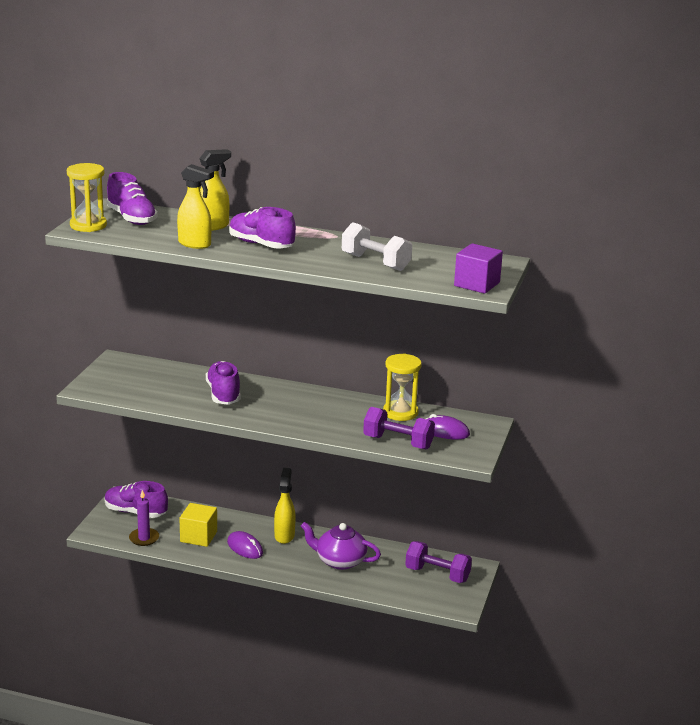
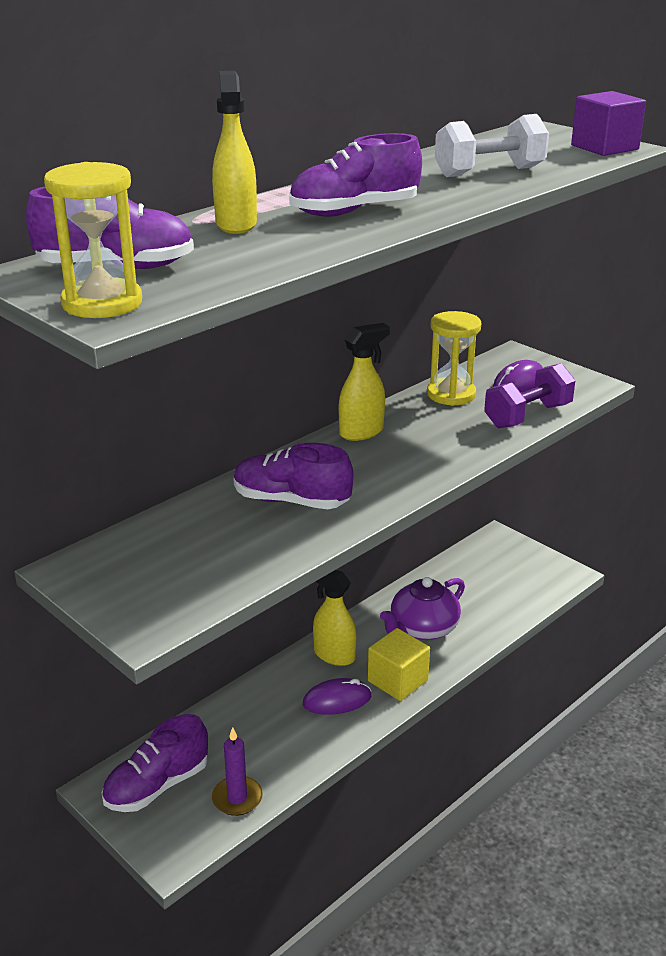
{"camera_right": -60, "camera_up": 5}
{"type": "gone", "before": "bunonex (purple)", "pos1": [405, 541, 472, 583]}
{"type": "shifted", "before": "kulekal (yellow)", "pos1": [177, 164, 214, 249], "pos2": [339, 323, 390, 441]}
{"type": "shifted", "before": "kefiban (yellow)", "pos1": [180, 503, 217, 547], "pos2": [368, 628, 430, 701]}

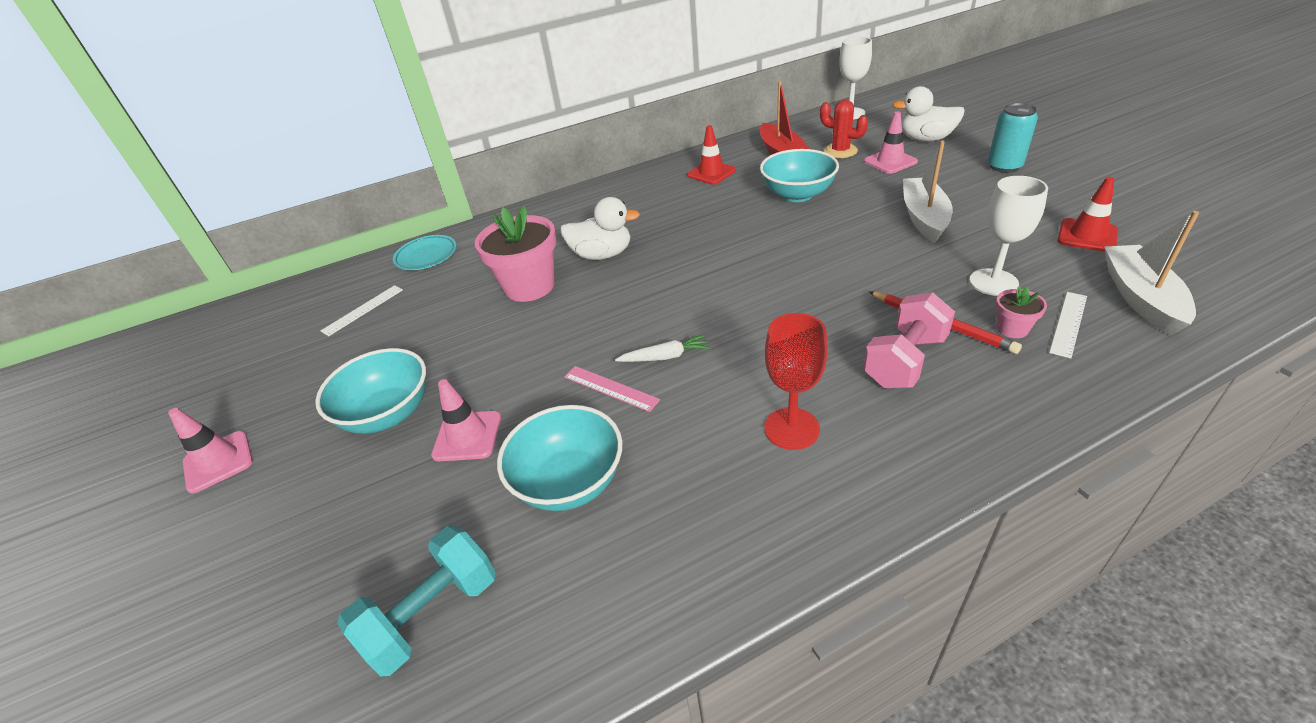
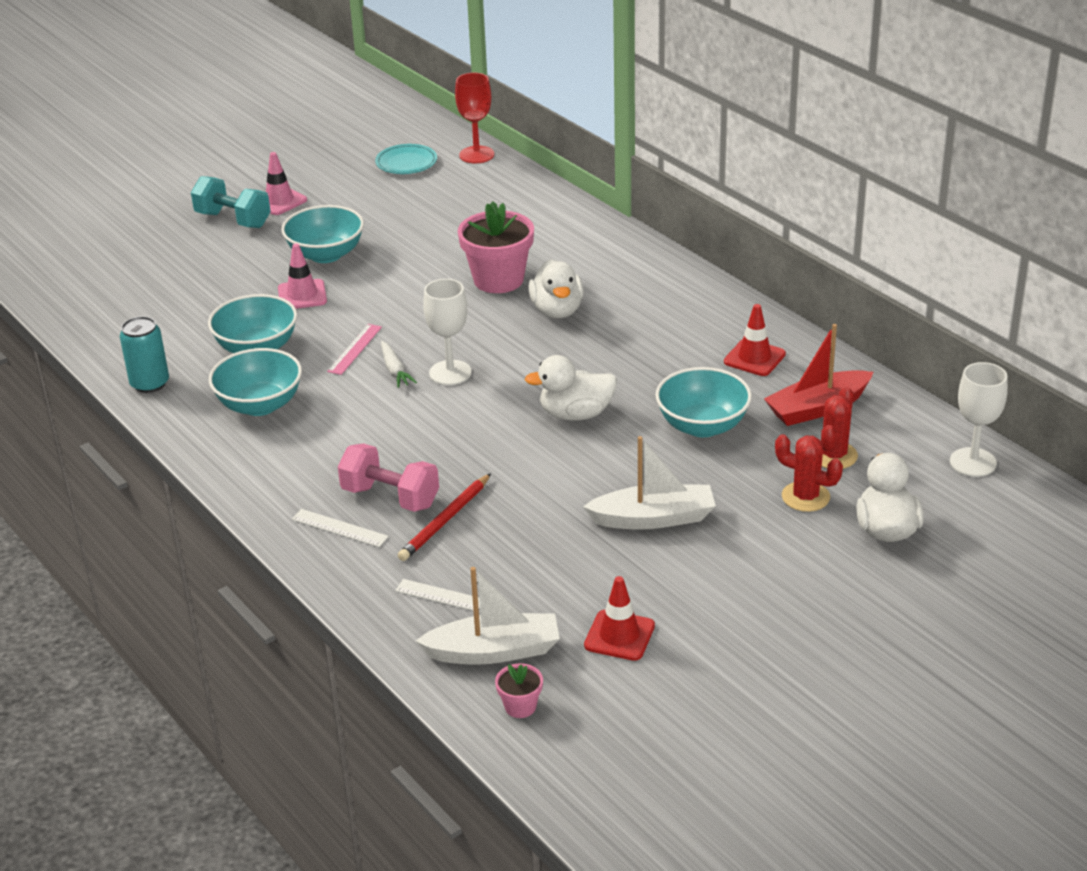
{"camera_right": 75, "camera_up": -5}
{"type": "new", "after": "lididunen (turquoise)", "pos2": [209, 348, 302, 416]}
{"type": "new", "after": "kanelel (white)", "pos2": [525, 355, 617, 421]}
{"type": "shifted", "before": "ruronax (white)", "pos1": [321, 285, 403, 336], "pos2": [292, 509, 389, 547]}
{"type": "shifted", "before": "bunonex (turquoise)", "pos1": [337, 526, 496, 677], "pos2": [191, 176, 271, 228]}
{"type": "shifted", "before": "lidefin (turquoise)", "pos1": [393, 235, 457, 270], "pos2": [375, 144, 437, 174]}
{"type": "shifted", "before": "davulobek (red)", "pos1": [764, 313, 828, 450], "pos2": [455, 73, 494, 163]}
{"type": "shifted", "before": "davulobek (white)", "pos1": [969, 176, 1048, 296], "pos2": [423, 279, 472, 385]}
{"type": "shifted", "before": "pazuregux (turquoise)", "pos1": [988, 103, 1038, 173], "pos2": [120, 316, 169, 393]}
{"type": "shifted", "before": "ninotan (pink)", "pos1": [996, 286, 1047, 338], "pos2": [495, 663, 543, 718]}
{"type": "swapped", "before": "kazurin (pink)", "after": "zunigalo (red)", "pos1": [864, 112, 918, 174], "pos2": [775, 434, 843, 512]}

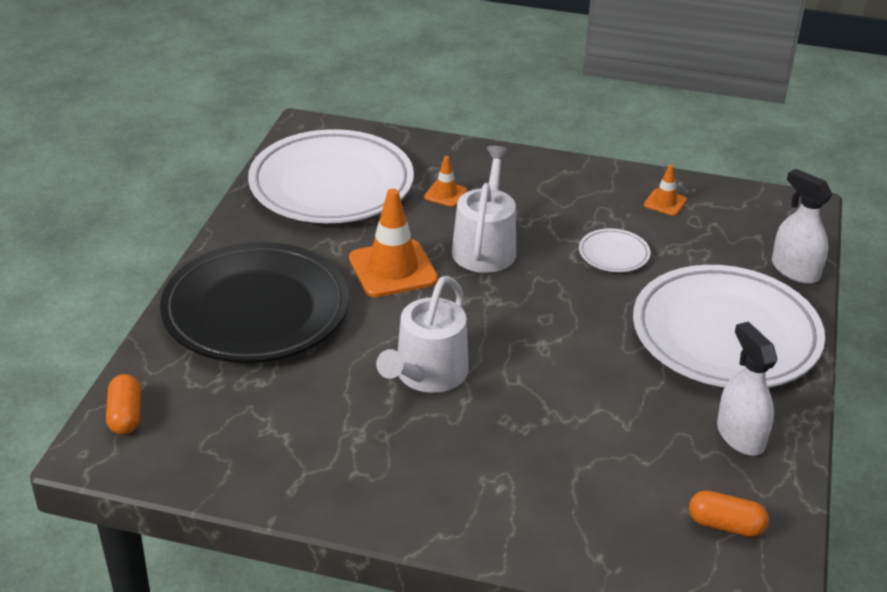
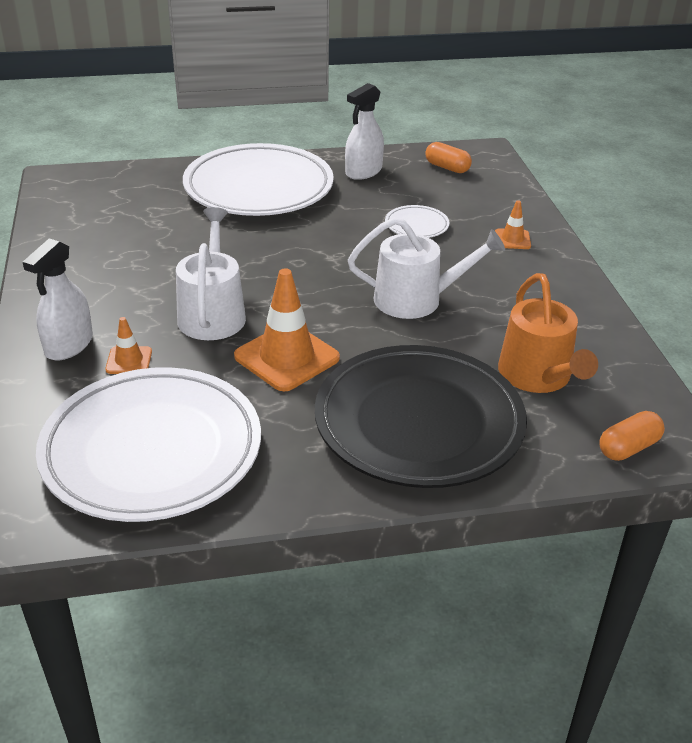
{"camera_right": -115, "camera_up": 0}
{"type": "new", "after": "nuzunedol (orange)", "pos2": [498, 273, 598, 393]}
{"type": "shifted", "before": "lidefin (white)", "pos1": [579, 228, 650, 272], "pos2": [385, 205, 449, 238]}
{"type": "shifted", "before": "kazurin (orange)", "pos1": [644, 165, 687, 216], "pos2": [495, 200, 531, 249]}
{"type": "shifted", "before": "kulekal (white)", "pos1": [772, 169, 833, 284], "pos2": [23, 239, 93, 360]}
{"type": "rotated", "before": "nuzunedol (white)", "pos1": [452, 146, 516, 273], "pos2": [176, 207, 246, 340], "turn": 105}
{"type": "rotated", "before": "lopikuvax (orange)", "pos1": [689, 490, 769, 537], "pos2": [425, 142, 472, 173], "turn": -45}

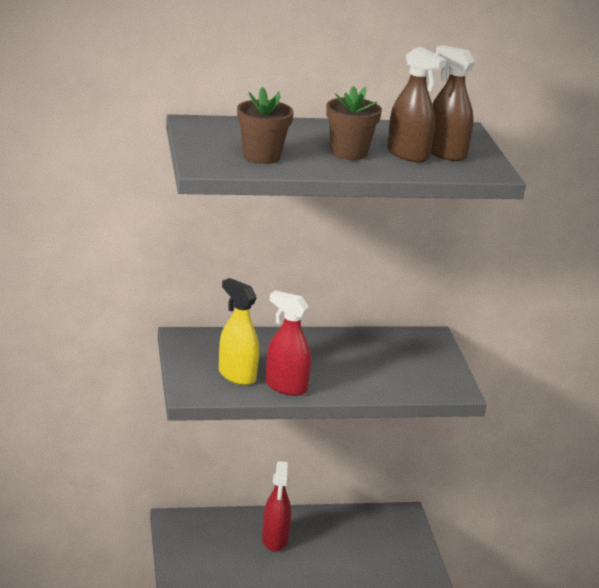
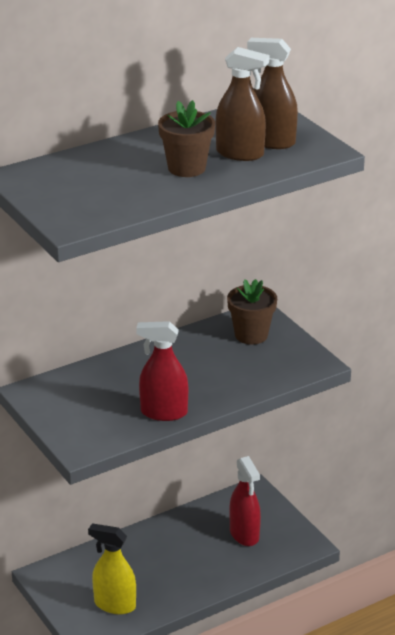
{"camera_right": -20, "camera_up": 5}
{"type": "shifted", "before": "kulekal (yellow)", "pos1": [219, 278, 259, 385], "pos2": [88, 523, 136, 614]}
{"type": "shifted", "before": "ninotan (brown)", "pos1": [237, 87, 294, 164], "pos2": [227, 279, 277, 344]}
{"type": "shifted", "before": "kulekal (red)", "pos1": [262, 461, 291, 552], "pos2": [229, 456, 261, 546]}

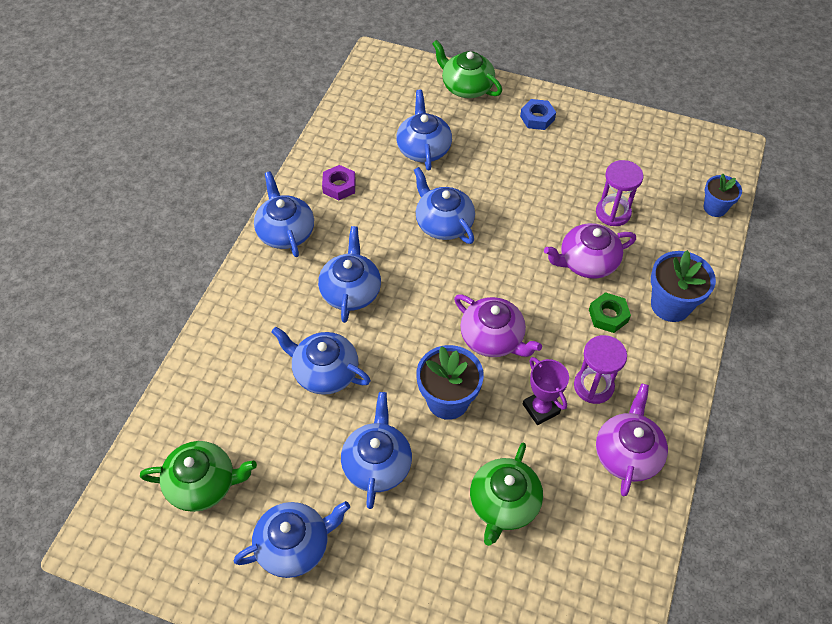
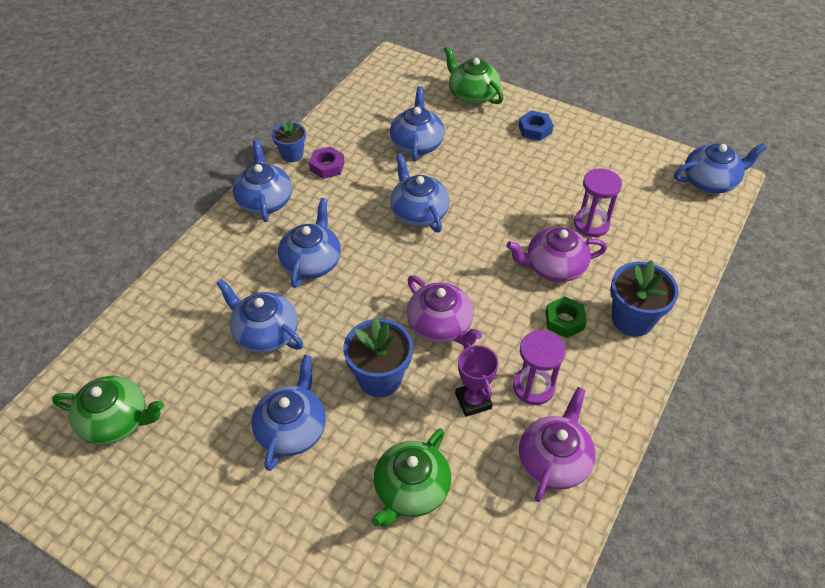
{"camera_right": 10, "camera_up": -5}
{"type": "shifted", "before": "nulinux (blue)", "pos1": [234, 501, 350, 578], "pos2": [674, 143, 767, 194]}
{"type": "shifted", "before": "ninotan (blue)", "pos1": [704, 174, 742, 217], "pos2": [272, 119, 306, 162]}

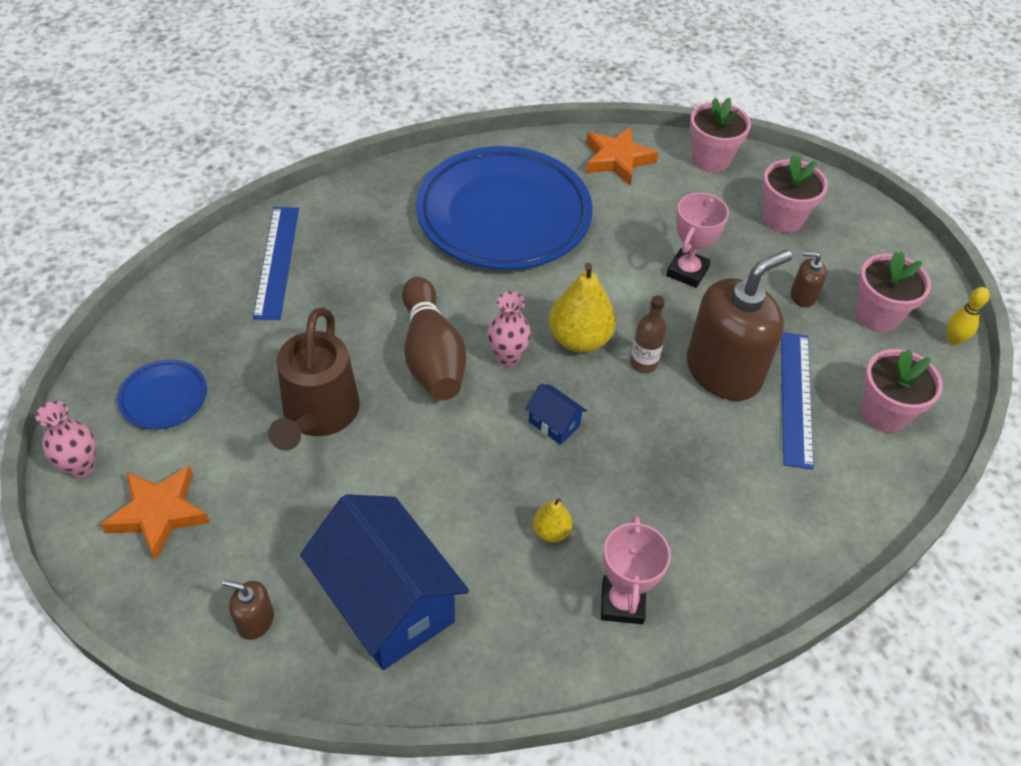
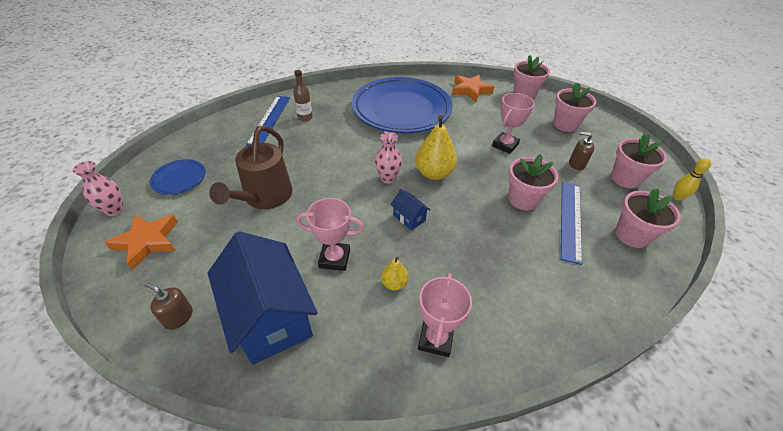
{"camera_right": 10, "camera_up": -5}
{"type": "gone", "before": "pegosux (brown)", "pos1": [402, 277, 466, 400]}
{"type": "new", "after": "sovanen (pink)", "pos2": [296, 198, 364, 271]}
{"type": "shifted", "before": "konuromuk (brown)", "pos1": [630, 296, 667, 373], "pos2": [293, 70, 313, 122]}
{"type": "swapped", "before": "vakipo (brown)", "after": "ninotan (pink)", "pos1": [687, 250, 792, 401], "pos2": [509, 154, 559, 210]}

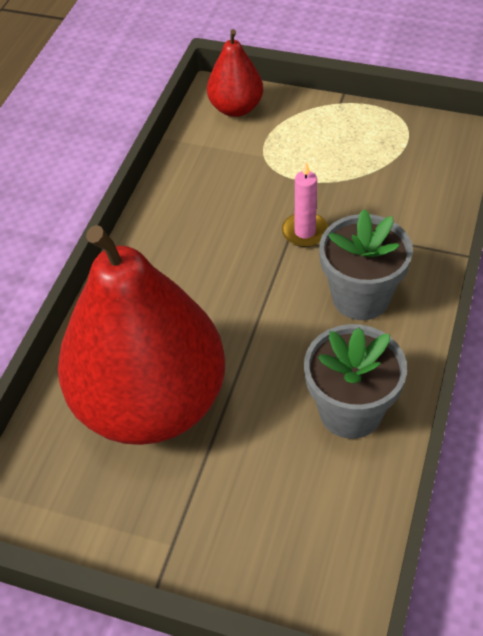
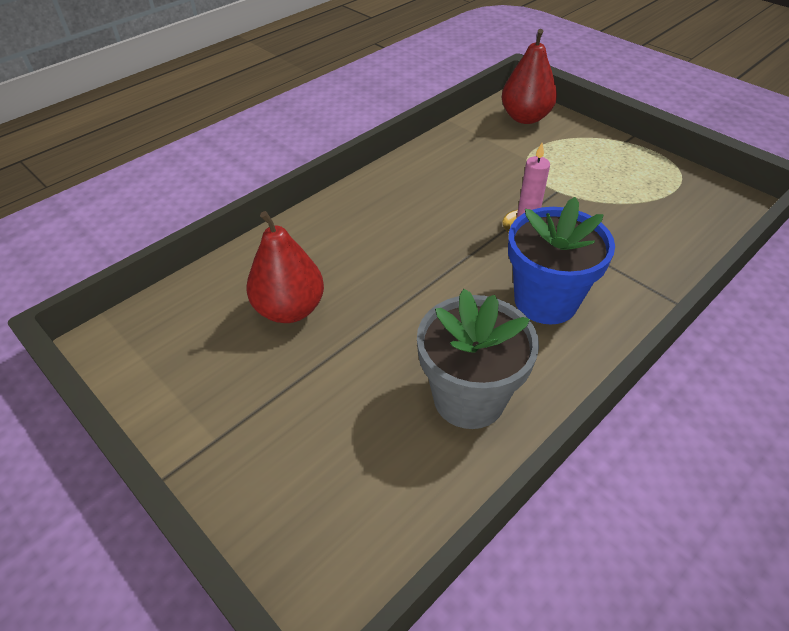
{"camera_right": 25, "camera_up": -5}
{"type": "repainted", "before": "ninotan (grey)", "after": "ninotan (blue)", "pos1": [319, 209, 413, 320], "pos2": [508, 197, 615, 324]}
{"type": "scaled", "before": "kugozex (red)", "pos1": [58, 225, 225, 445], "pos2": [247, 211, 324, 323], "scale": 0.46}

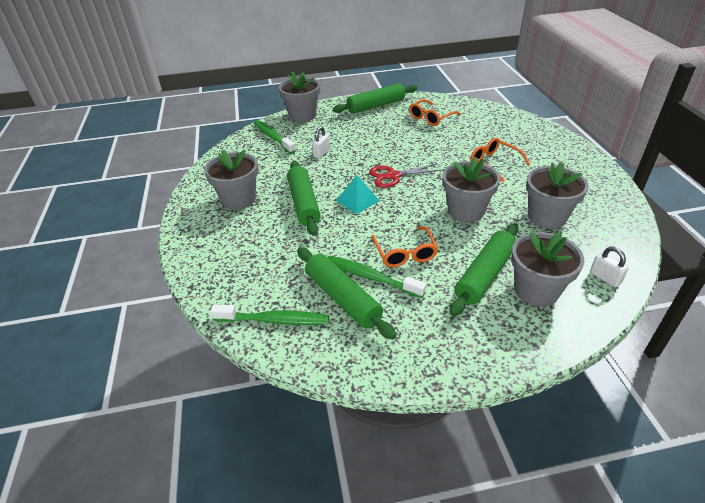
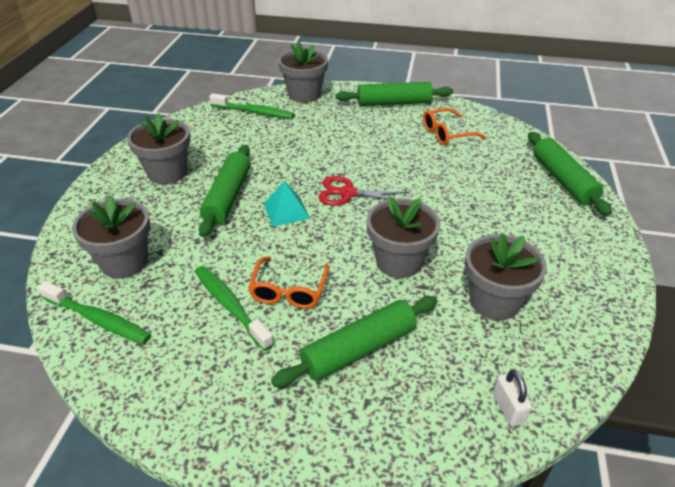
{"camera_right": 20, "camera_up": 0}
{"type": "gone", "before": "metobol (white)", "pos1": [312, 126, 330, 158]}
{"type": "gone", "before": "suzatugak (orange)", "pos1": [470, 138, 530, 182]}
{"type": "shifted", "before": "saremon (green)", "pos1": [297, 247, 396, 340], "pos2": [528, 132, 612, 216]}
{"type": "shifted", "before": "ninotan (grey)", "pos1": [511, 232, 584, 307], "pos2": [72, 195, 150, 279]}
{"type": "rotated", "before": "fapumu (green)", "pos1": [254, 120, 296, 154], "pos2": [209, 93, 294, 119], "turn": 120}

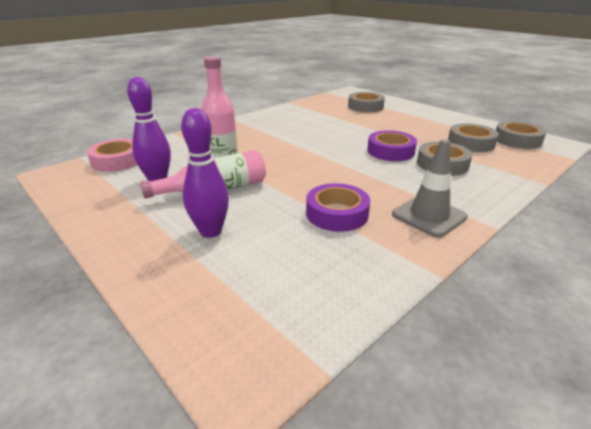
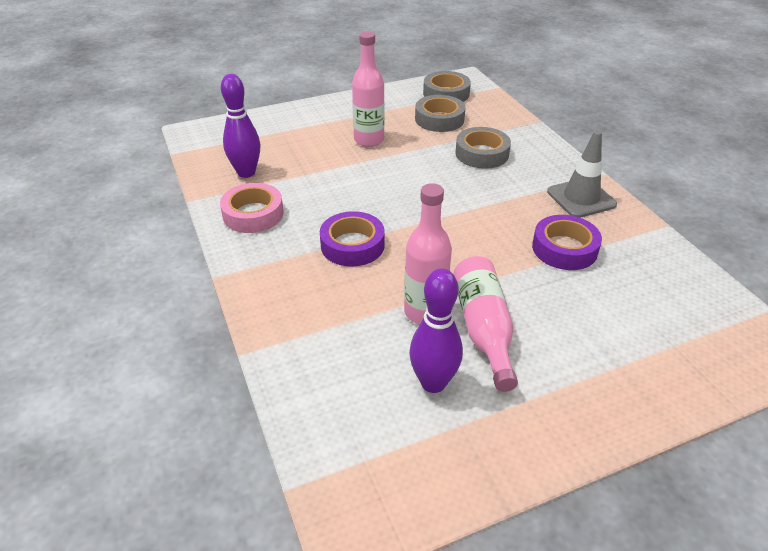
{"camera_right": -70, "camera_up": 10}
{"type": "gone", "before": "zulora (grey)", "pos1": [348, 92, 385, 112]}
{"type": "new", "after": "konuromuk (pink)", "pos2": [352, 32, 385, 147]}
{"type": "shifted", "before": "zulora (pink)", "pos1": [87, 139, 137, 172], "pos2": [220, 183, 284, 233]}
{"type": "shifted", "before": "pegosux (purple)", "pos1": [181, 108, 229, 238], "pos2": [221, 74, 260, 178]}
{"type": "shifted", "before": "zulora (purple)", "pos1": [367, 130, 417, 161], "pos2": [320, 211, 385, 266]}

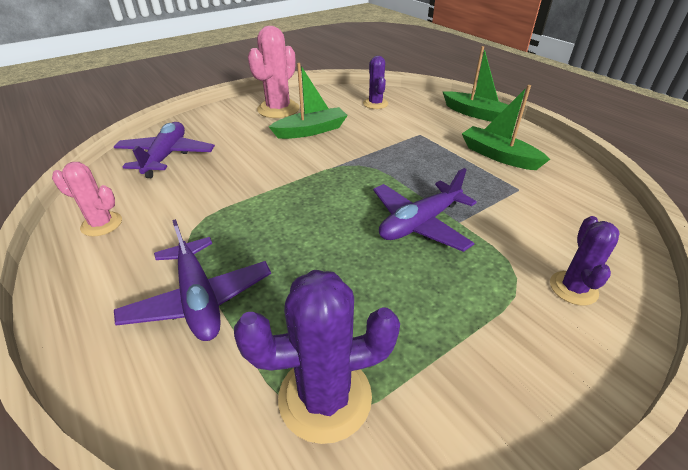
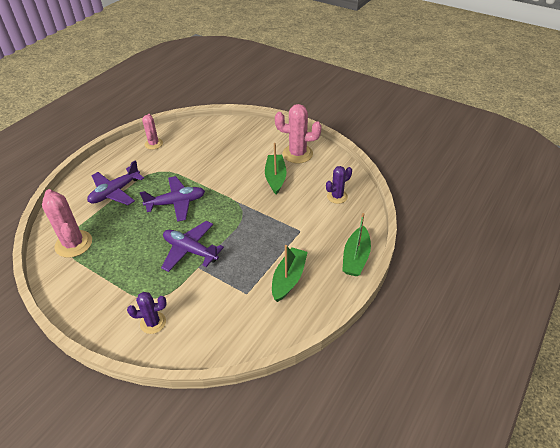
{"camera_right": 70, "camera_up": 5}
{"type": "shifted", "before": "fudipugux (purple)", "pos1": [114, 122, 215, 178], "pos2": [140, 176, 205, 222]}
{"type": "repainted", "before": "zunigalo (purple)", "after": "zunigalo (pink)", "pos1": [234, 270, 400, 444], "pos2": [42, 189, 92, 258]}
{"type": "rotated", "before": "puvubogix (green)", "pos1": [269, 63, 348, 139], "pos2": [265, 143, 287, 195], "turn": -135}

